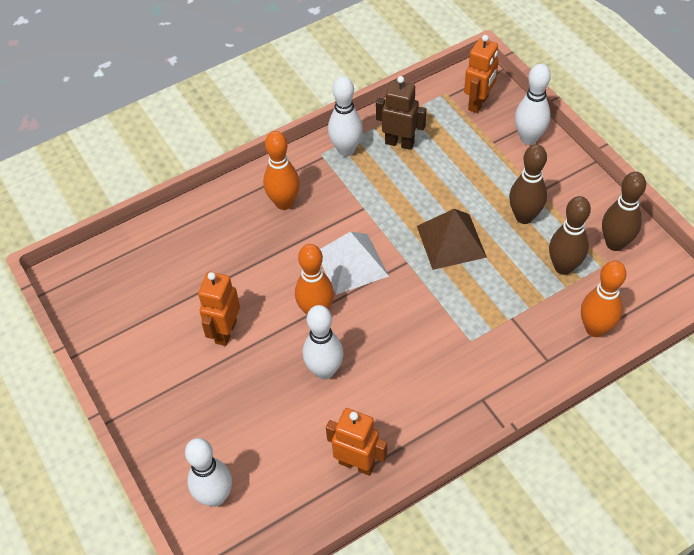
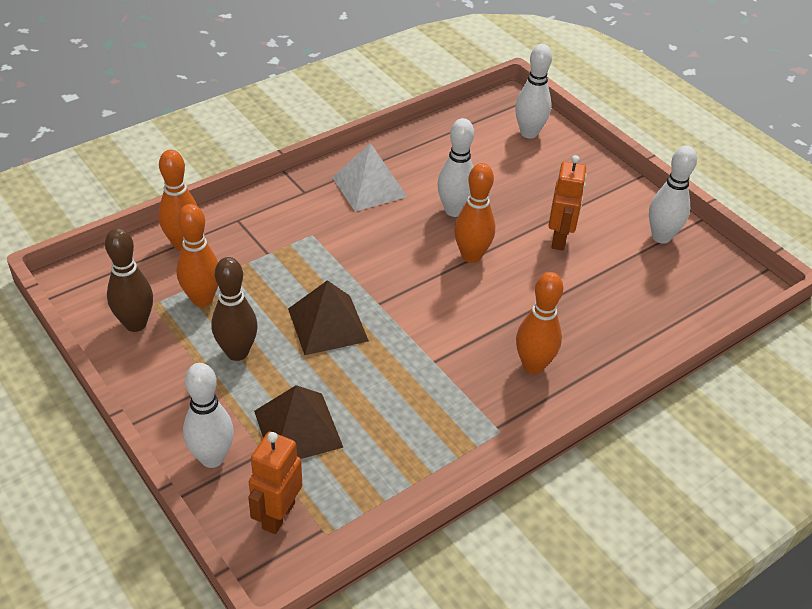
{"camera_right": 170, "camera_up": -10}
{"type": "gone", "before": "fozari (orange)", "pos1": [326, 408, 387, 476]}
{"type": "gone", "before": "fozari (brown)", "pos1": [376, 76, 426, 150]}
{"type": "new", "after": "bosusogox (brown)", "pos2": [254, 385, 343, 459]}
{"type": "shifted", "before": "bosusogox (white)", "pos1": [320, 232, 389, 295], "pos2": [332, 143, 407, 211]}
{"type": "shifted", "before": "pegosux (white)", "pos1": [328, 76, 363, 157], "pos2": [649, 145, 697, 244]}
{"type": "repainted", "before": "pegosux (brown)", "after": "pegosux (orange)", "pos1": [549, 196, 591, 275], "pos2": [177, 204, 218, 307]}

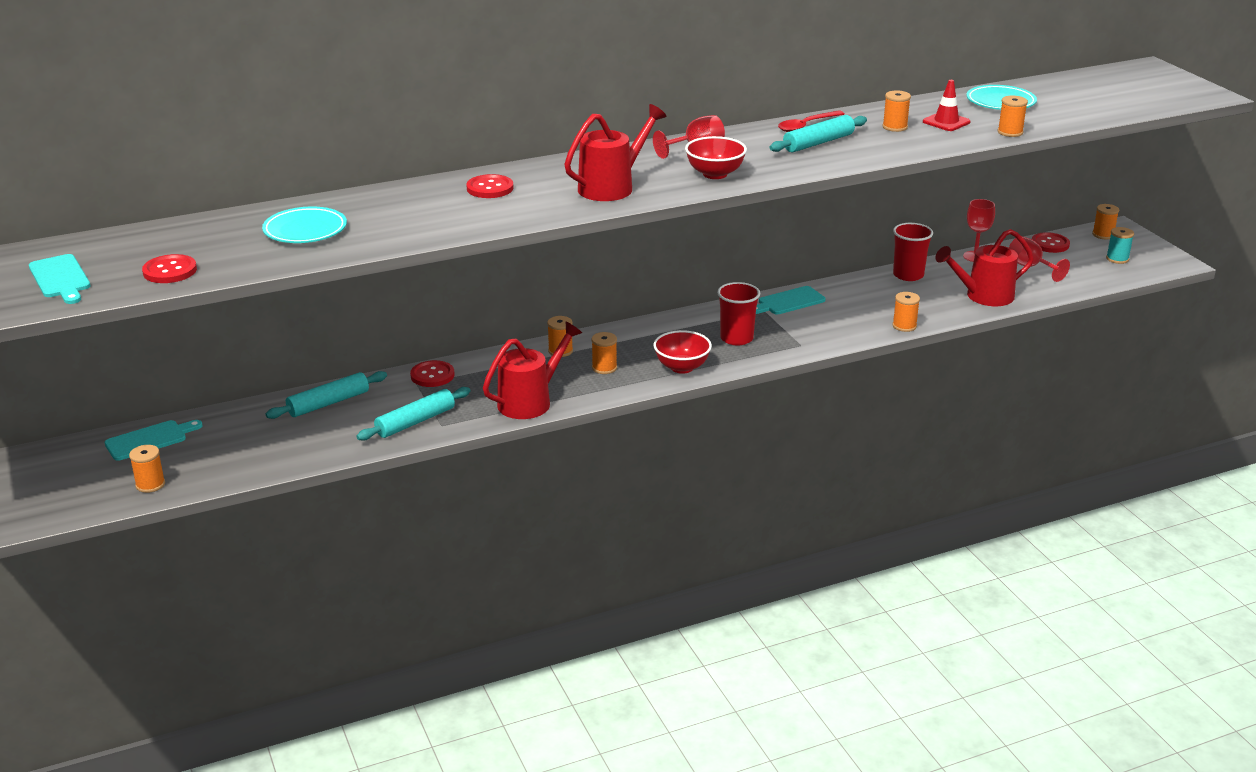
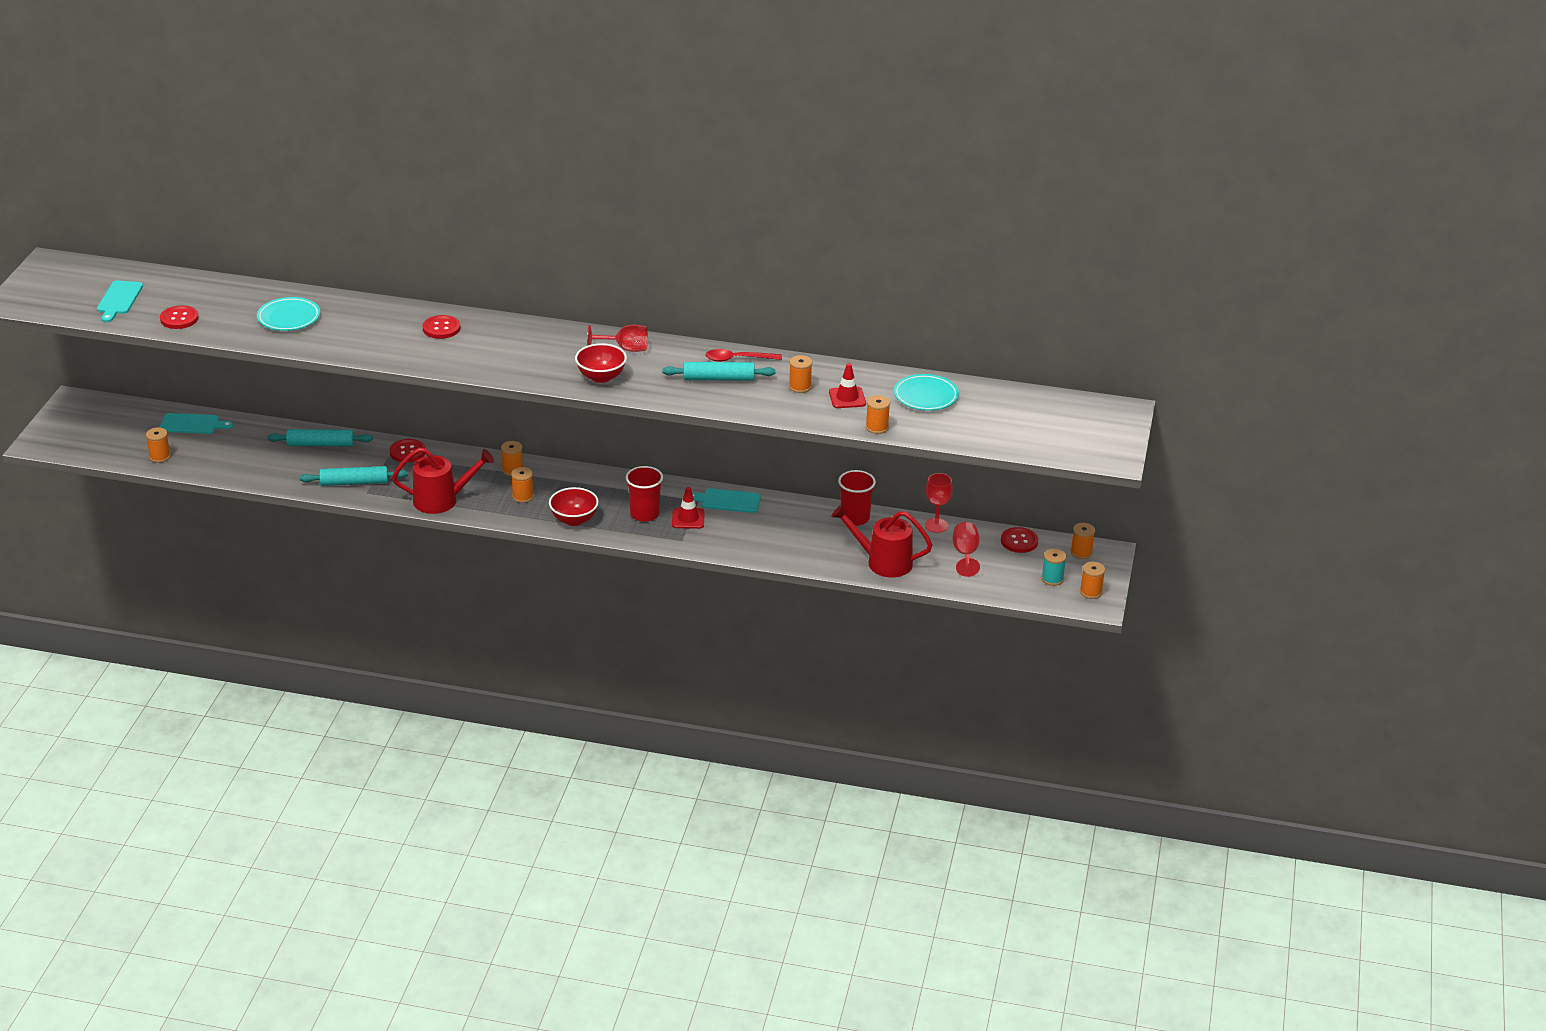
{"camera_right": 35, "camera_up": 5}
{"type": "gone", "before": "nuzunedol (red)", "pos1": [564, 104, 667, 201]}
{"type": "new", "after": "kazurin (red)", "pos2": [672, 487, 705, 529]}
{"type": "shifted", "before": "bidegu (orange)", "pos1": [893, 292, 920, 332], "pos2": [1080, 562, 1105, 599]}

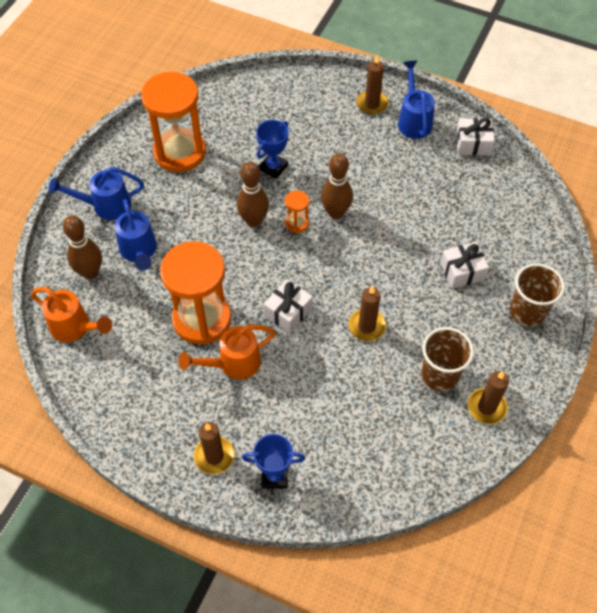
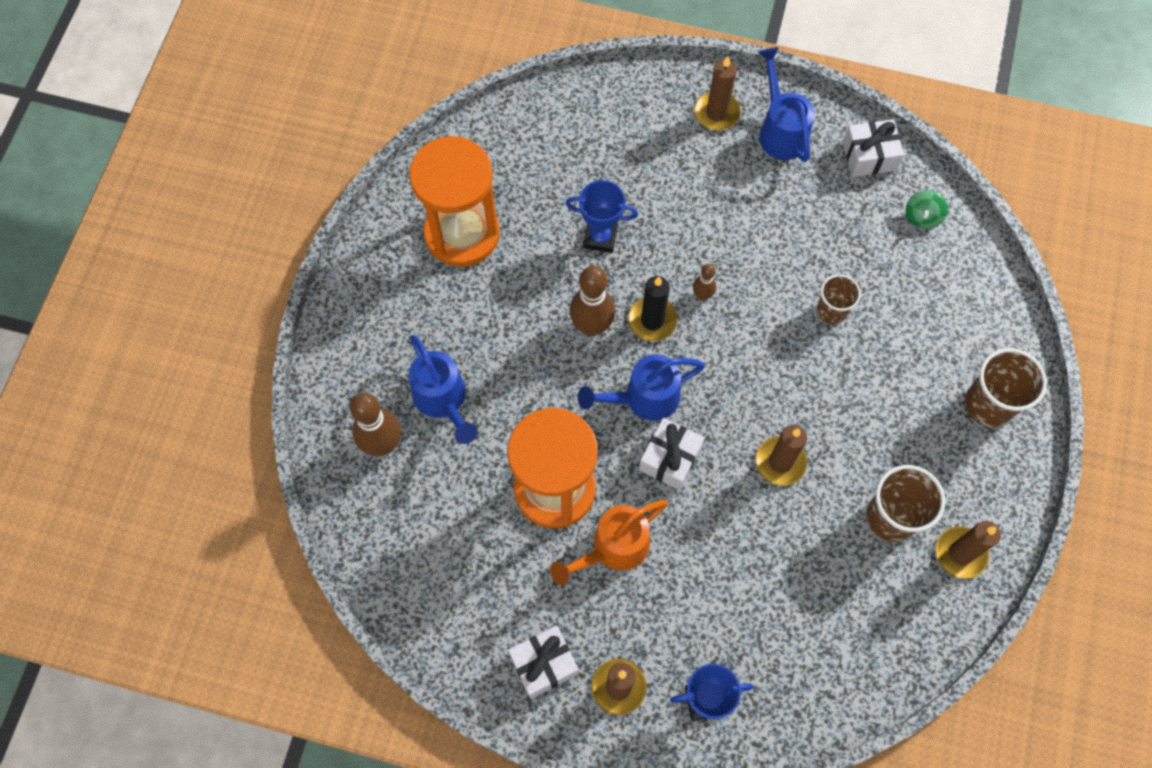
{"camera_right": -10, "camera_up": 10}
{"type": "gone", "before": "nuzunedol (orange)", "pos1": [31, 287, 112, 342]}
{"type": "new", "after": "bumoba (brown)", "pos2": [817, 274, 861, 324]}
{"type": "new", "after": "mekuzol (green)", "pos2": [906, 190, 948, 229]}
{"type": "shifted", "before": "nuzunedol (blue)", "pos1": [49, 167, 144, 220], "pos2": [578, 354, 705, 421]}
{"type": "shifted", "before": "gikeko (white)", "pos1": [440, 242, 489, 289], "pos2": [508, 625, 579, 699]}
{"type": "swapped", "before": "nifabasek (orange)", "after": "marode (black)", "pos1": [285, 190, 309, 233], "pos2": [628, 276, 678, 341]}
{"type": "rotated", "before": "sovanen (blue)", "pos1": [256, 120, 289, 179], "pos2": [566, 180, 638, 253], "turn": 75}
{"type": "scaled", "before": "pegosux (brown)", "pos1": [321, 153, 353, 219], "pos2": [693, 264, 716, 300], "scale": 0.52}

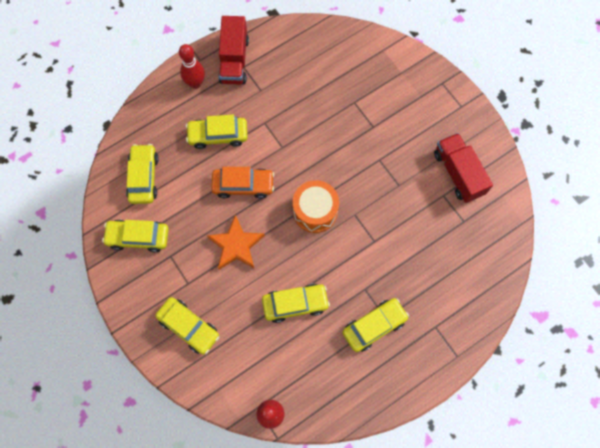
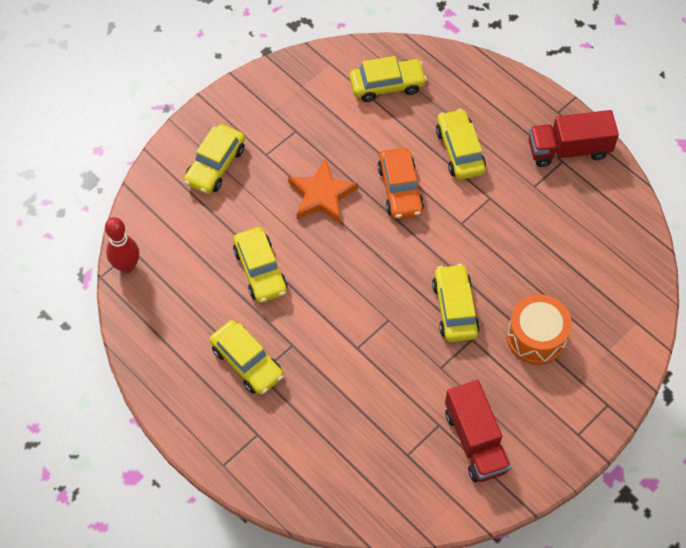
{"camera_right": 80, "camera_up": -10}
{"type": "gone", "before": "pegosux (red)", "pos1": [179, 44, 205, 89]}
{"type": "shifted", "before": "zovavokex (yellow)", "pos1": [102, 220, 169, 253], "pos2": [432, 264, 480, 342]}
{"type": "shifted", "before": "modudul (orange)", "pos1": [293, 180, 339, 233], "pos2": [507, 294, 572, 365]}
{"type": "rotated", "before": "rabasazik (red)", "pos1": [434, 133, 493, 203], "pos2": [445, 380, 511, 482], "turn": 105}

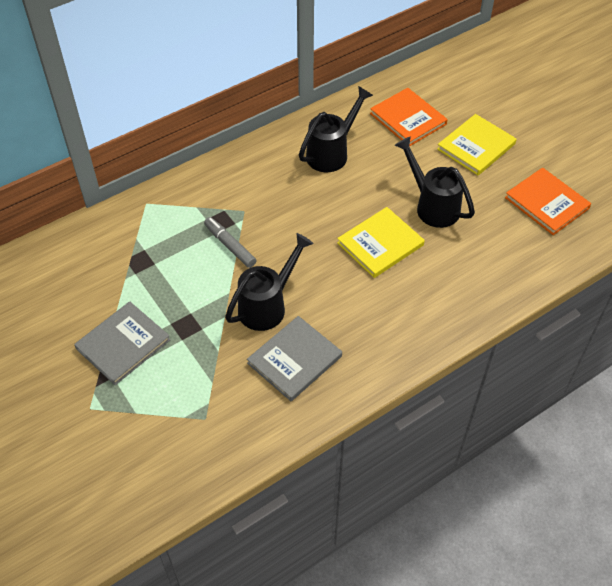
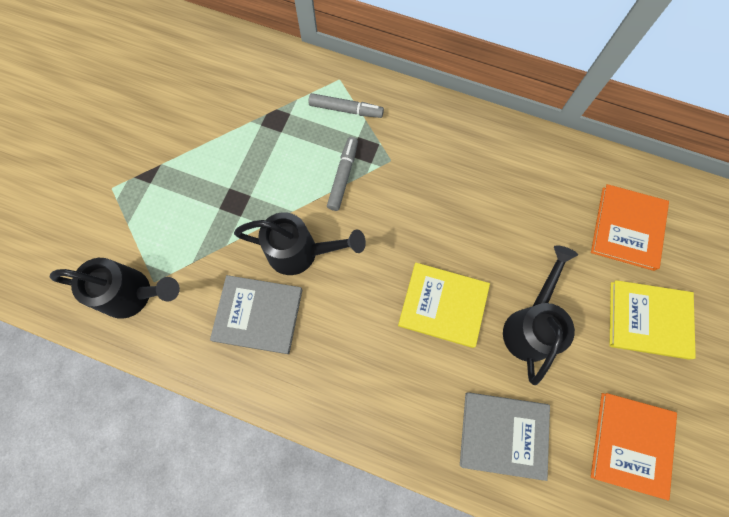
{"camera_right": 55, "camera_up": 20}
{"type": "new", "after": "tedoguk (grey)", "pos2": [308, 93, 384, 118]}
{"type": "shifted", "before": "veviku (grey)", "pos1": [74, 301, 170, 385], "pos2": [460, 392, 550, 481]}
{"type": "shifted", "before": "nuzunedol (black)", "pos1": [299, 86, 373, 172], "pos2": [50, 258, 180, 319]}

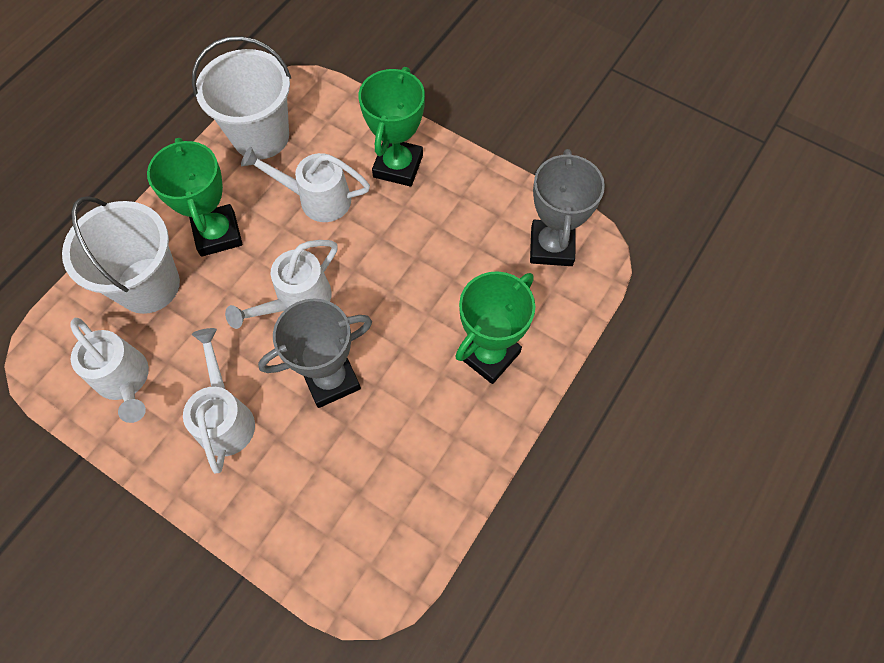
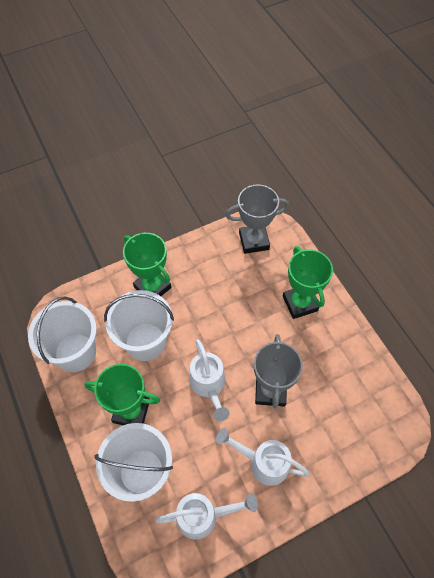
{"camera_right": -60, "camera_up": -5}
{"type": "swapped", "before": "nuzunedol (white)", "after": "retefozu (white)", "pos1": [241, 147, 370, 222], "pos2": [104, 290, 174, 361]}
{"type": "rotated", "before": "sovanen (grey)", "pos1": [530, 149, 605, 266], "pos2": [225, 184, 289, 254], "turn": -45}

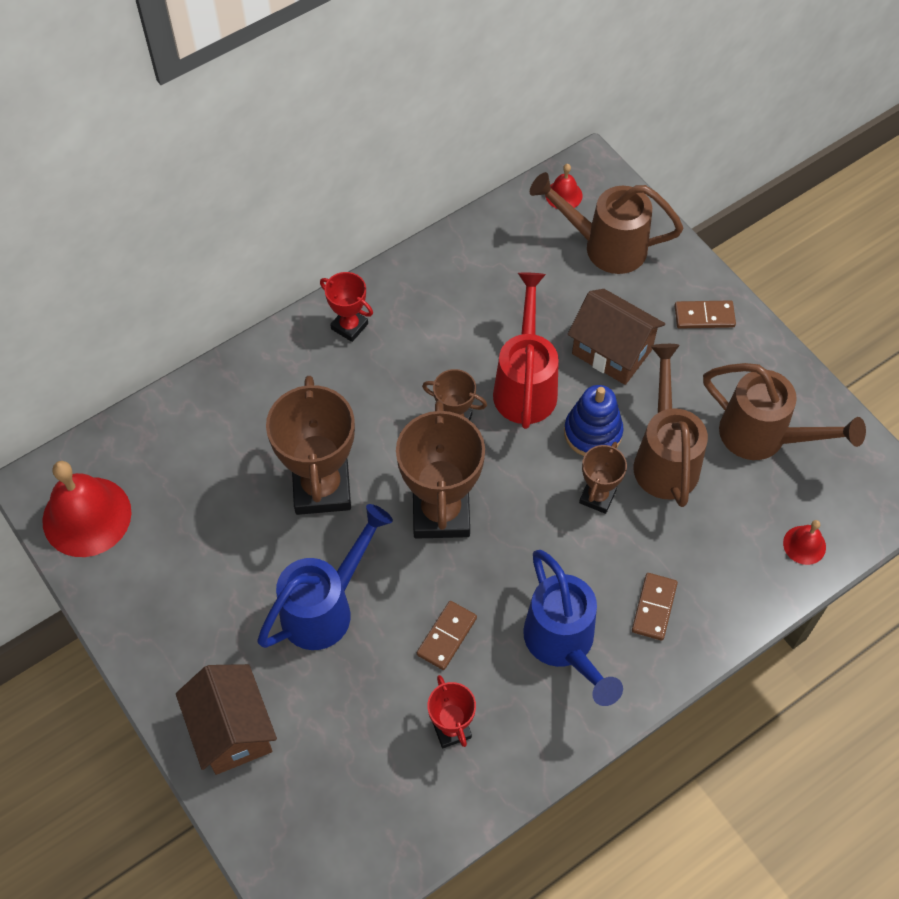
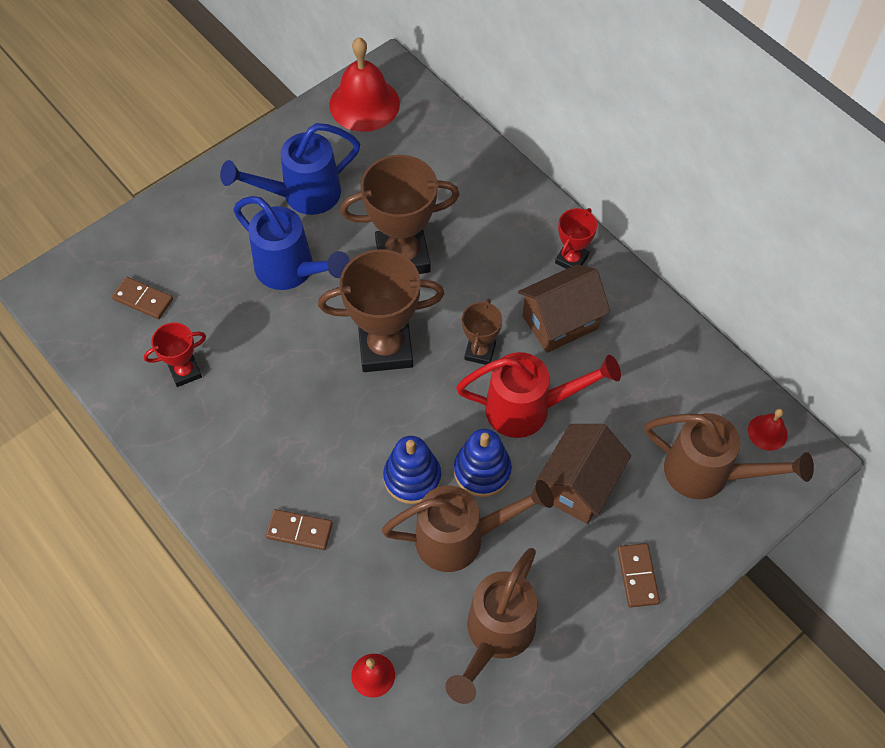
{"camera_right": 85, "camera_up": 0}
{"type": "shifted", "before": "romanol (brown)", "pos1": [176, 664, 277, 775], "pos2": [518, 264, 610, 353]}
{"type": "shifted", "before": "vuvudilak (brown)", "pos1": [417, 601, 477, 670], "pos2": [112, 277, 173, 319]}
{"type": "shifted", "before": "nuzunedol (blue)", "pos1": [523, 550, 623, 706], "pos2": [220, 123, 360, 215]}
{"type": "swapped", "before": "sovanen (brown)", "after": "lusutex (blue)", "pos1": [579, 442, 627, 514], "pos2": [383, 436, 441, 504]}
{"type": "rotated", "before": "nuzunedol (brown)", "pos1": [530, 172, 683, 274], "pos2": [644, 413, 814, 499], "turn": 105}

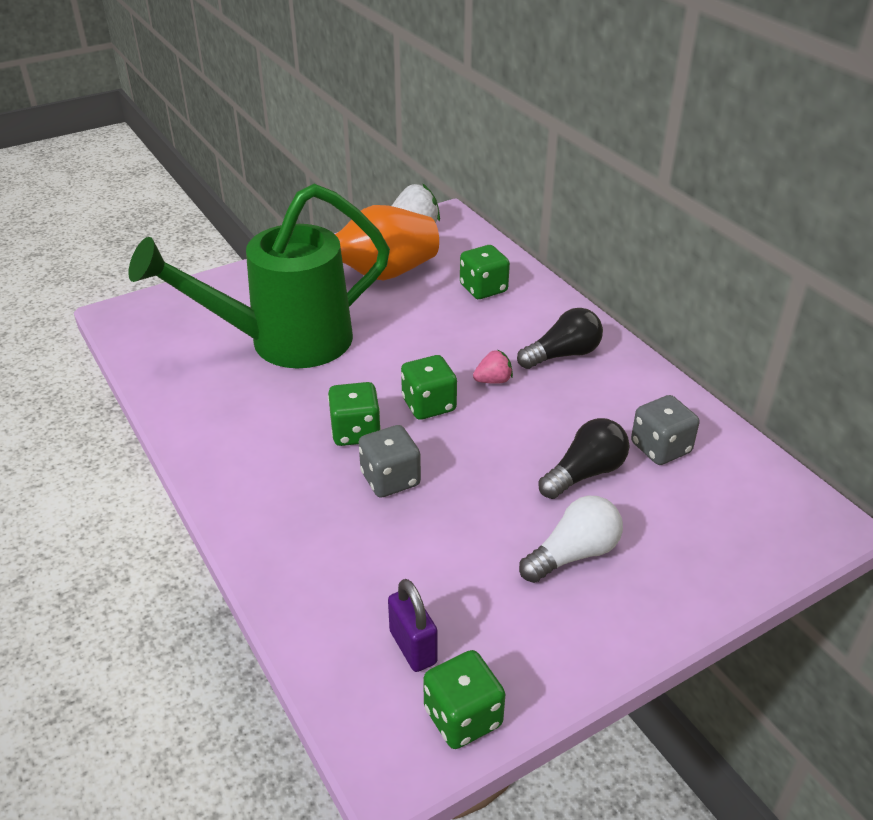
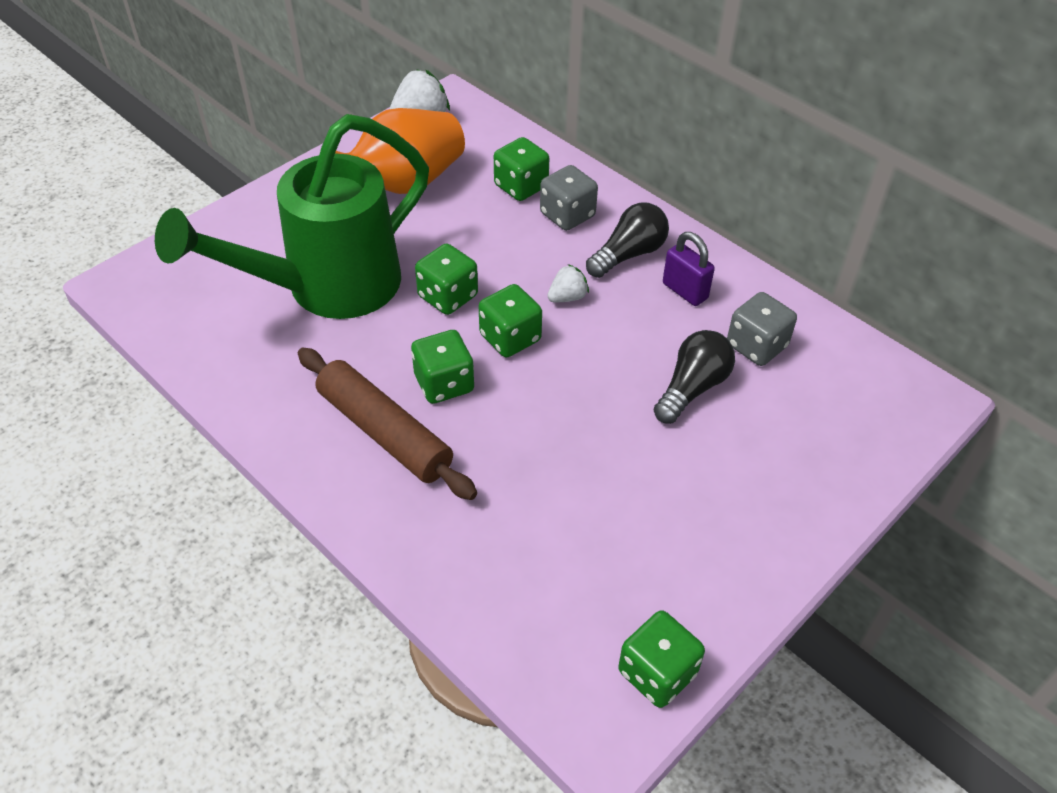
{"camera_right": -15, "camera_up": 10}
{"type": "gone", "before": "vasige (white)", "pos1": [519, 496, 623, 583]}
{"type": "new", "after": "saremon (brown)", "pos2": [298, 348, 477, 500]}
{"type": "new", "after": "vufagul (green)", "pos2": [415, 244, 478, 315]}
{"type": "shifted", "before": "vufagul (grey)", "pos1": [359, 425, 421, 498], "pos2": [540, 165, 598, 231]}
{"type": "shifted", "before": "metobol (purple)", "pos1": [388, 579, 438, 672], "pos2": [663, 232, 715, 306]}
{"type": "repainted", "before": "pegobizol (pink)", "after": "pegobizol (white)", "pos1": [473, 350, 513, 384], "pos2": [547, 264, 589, 302]}

